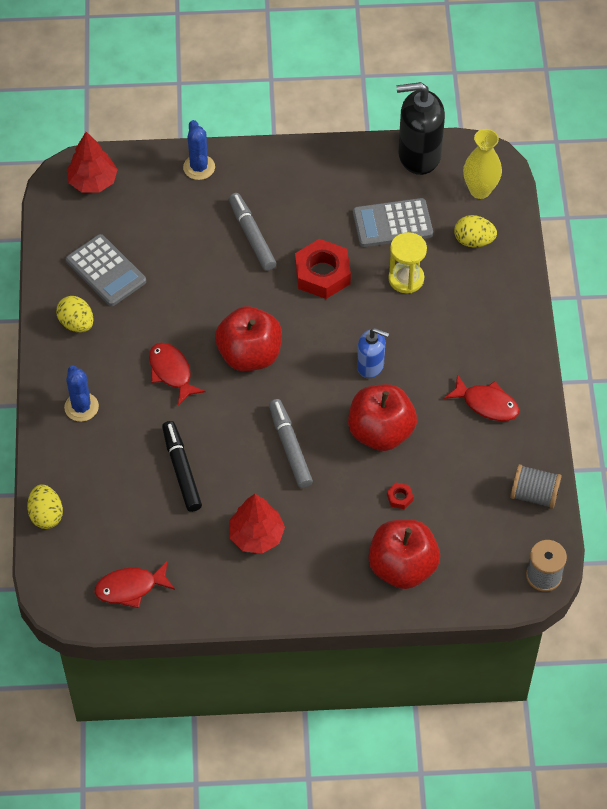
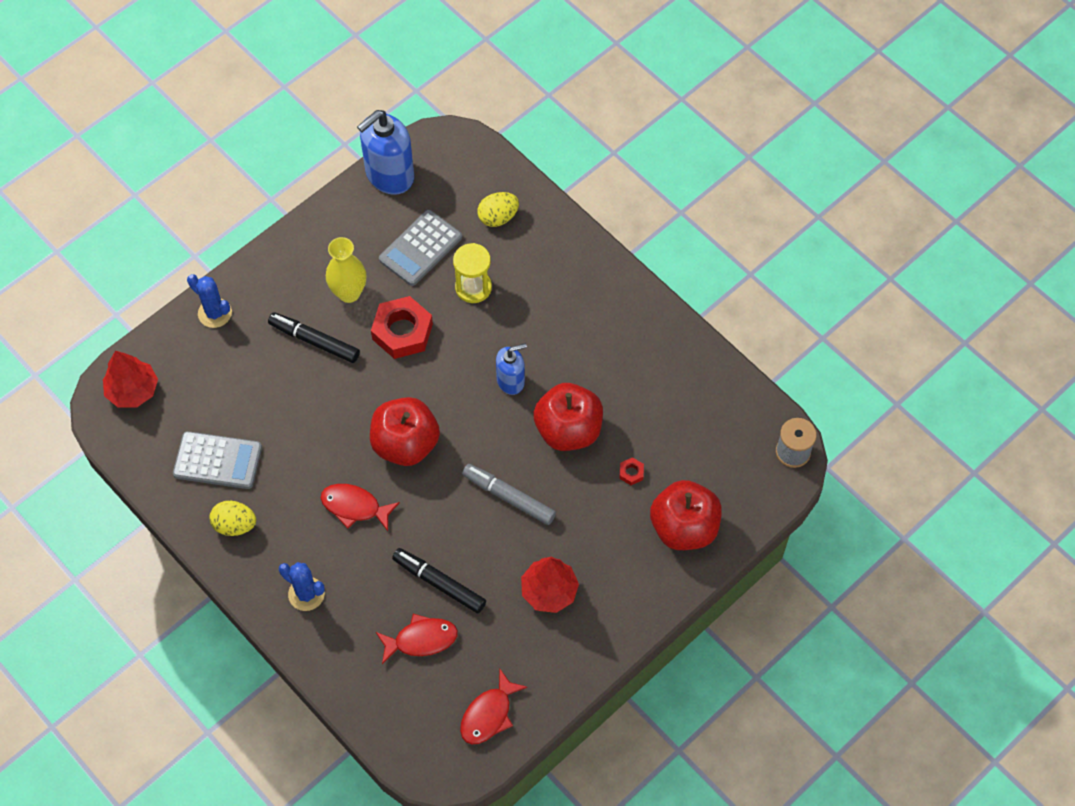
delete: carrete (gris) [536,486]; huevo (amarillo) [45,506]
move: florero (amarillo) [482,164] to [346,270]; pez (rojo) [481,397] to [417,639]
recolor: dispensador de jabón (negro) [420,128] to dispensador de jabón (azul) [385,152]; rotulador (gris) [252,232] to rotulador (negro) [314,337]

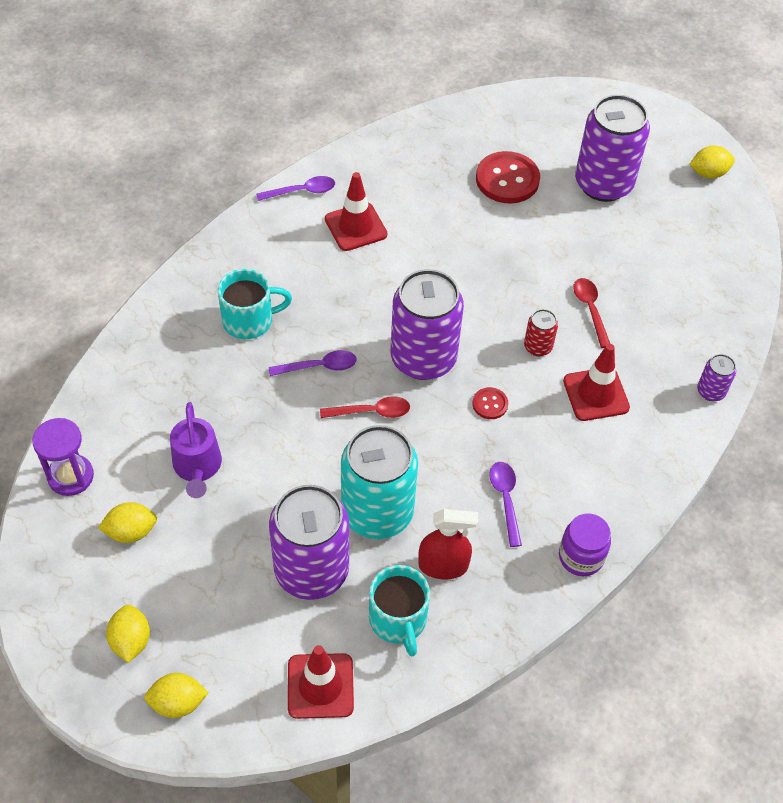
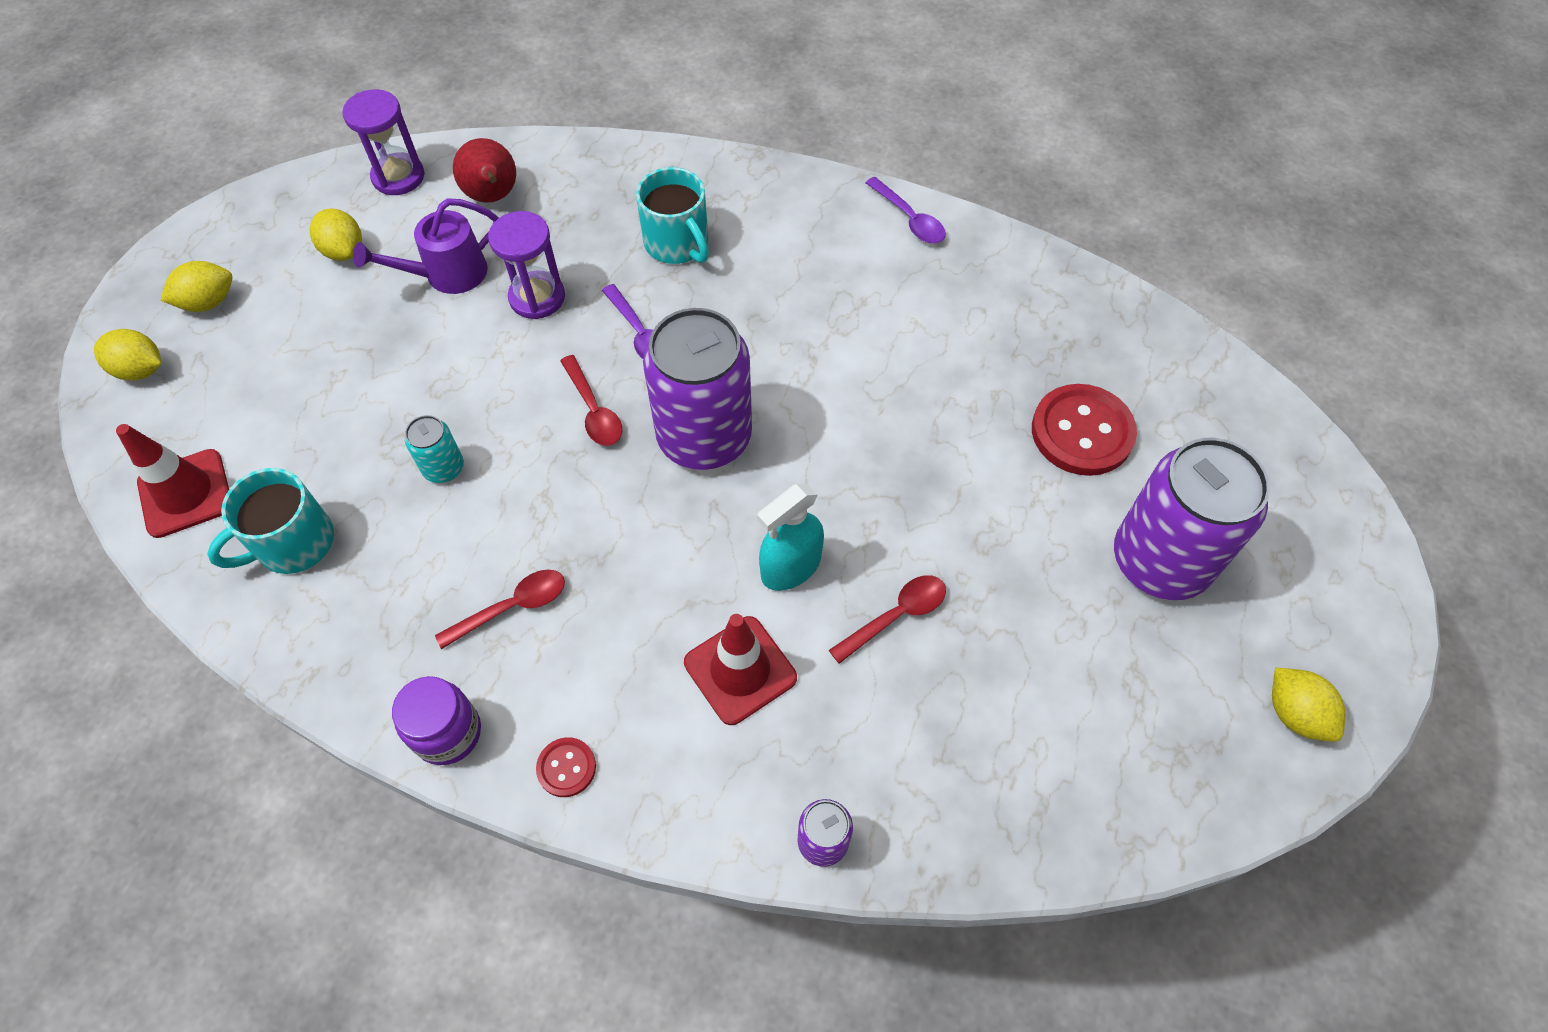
delete: cono de tráfico (rojo) [356,211]; lata (morado) [309,542]; pulverizador (rojo) [448,544]
insert: pera (rojo) [484,170]; reloj de arena (morado) [526,265]
move: botón (rojo) [490,403] to [566,767]
replace: lata (rojo) [541,332] to pulverizador (turquesa) [790,537]
recolor: cuchara (morado) [505,504] to cuchara (rojo) [500,609]
rotate: limón (amarillo) [176,695] = [127,355] 45 degrees counterclockwise
resize: lata (turquesa) [379,482] = [434,449] x0.44

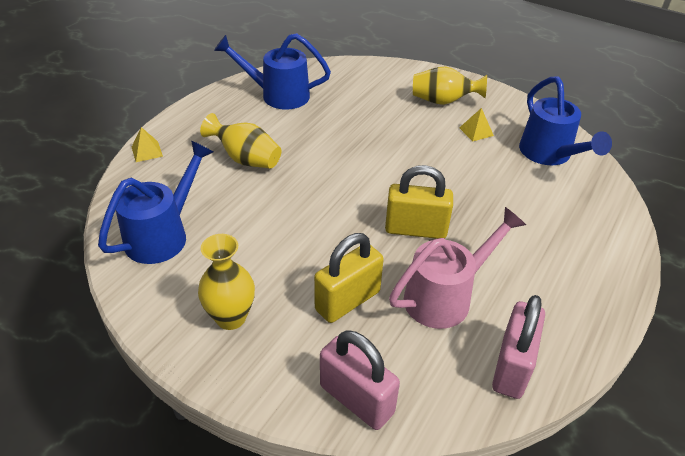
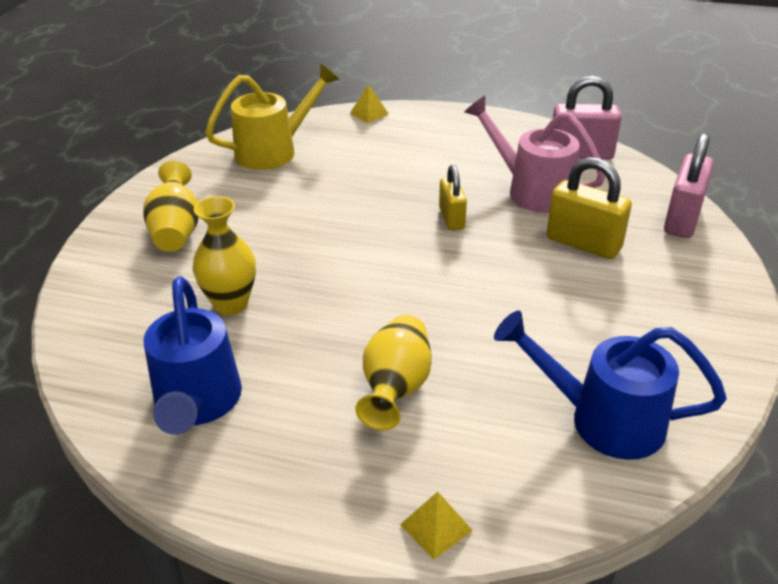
move: pirámide (amarillo) [476,124] to [369,103]; florero (amarillo) [226,282] to [224,255]
recolor: regadera (azul) [565,120] to regadera (amarillo) [272,116]
resize: candado (amarillo) [419,202] = [453,198] x0.64

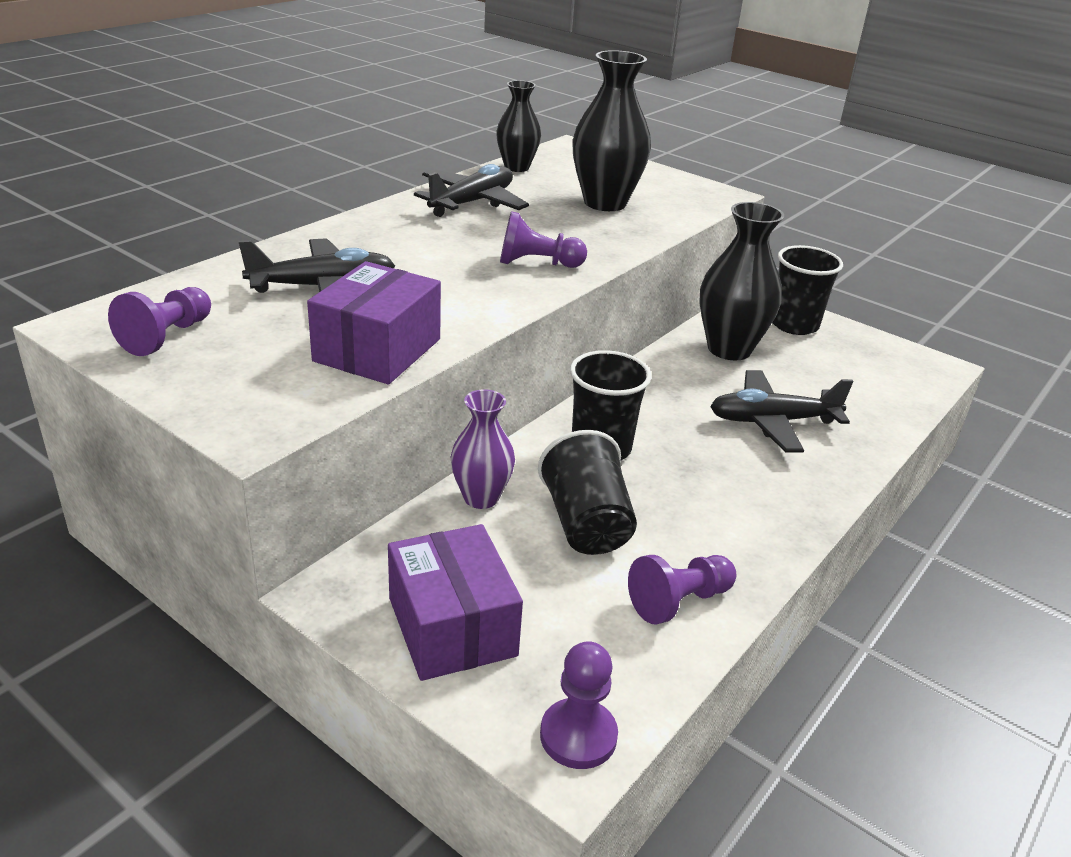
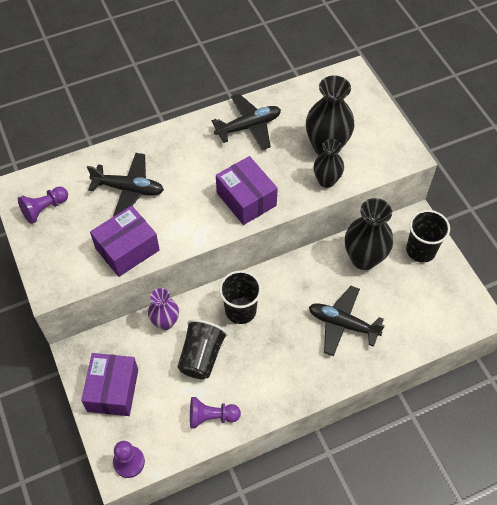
move: florero (negro) [518,126] to [329,163]
replace: peón (morado) [543,239] to caja (morado) [247,190]

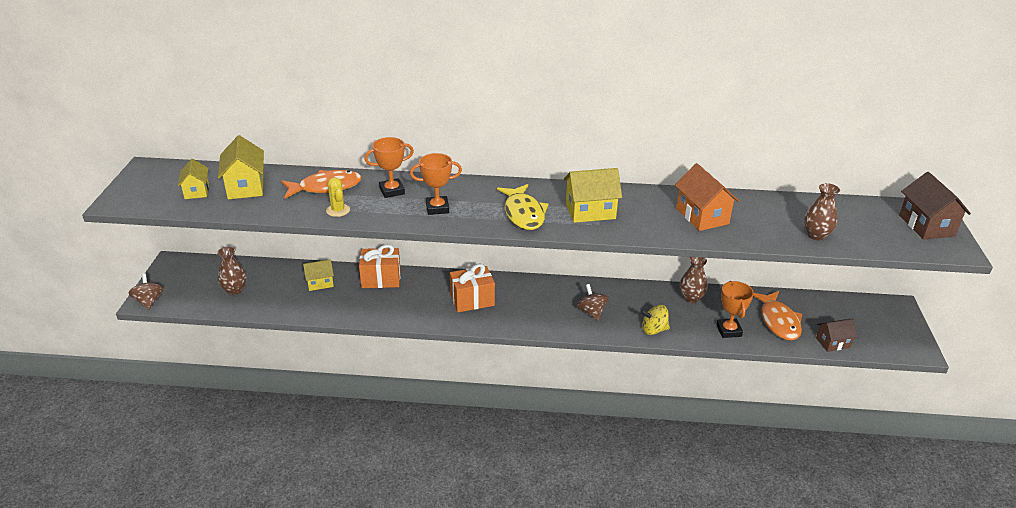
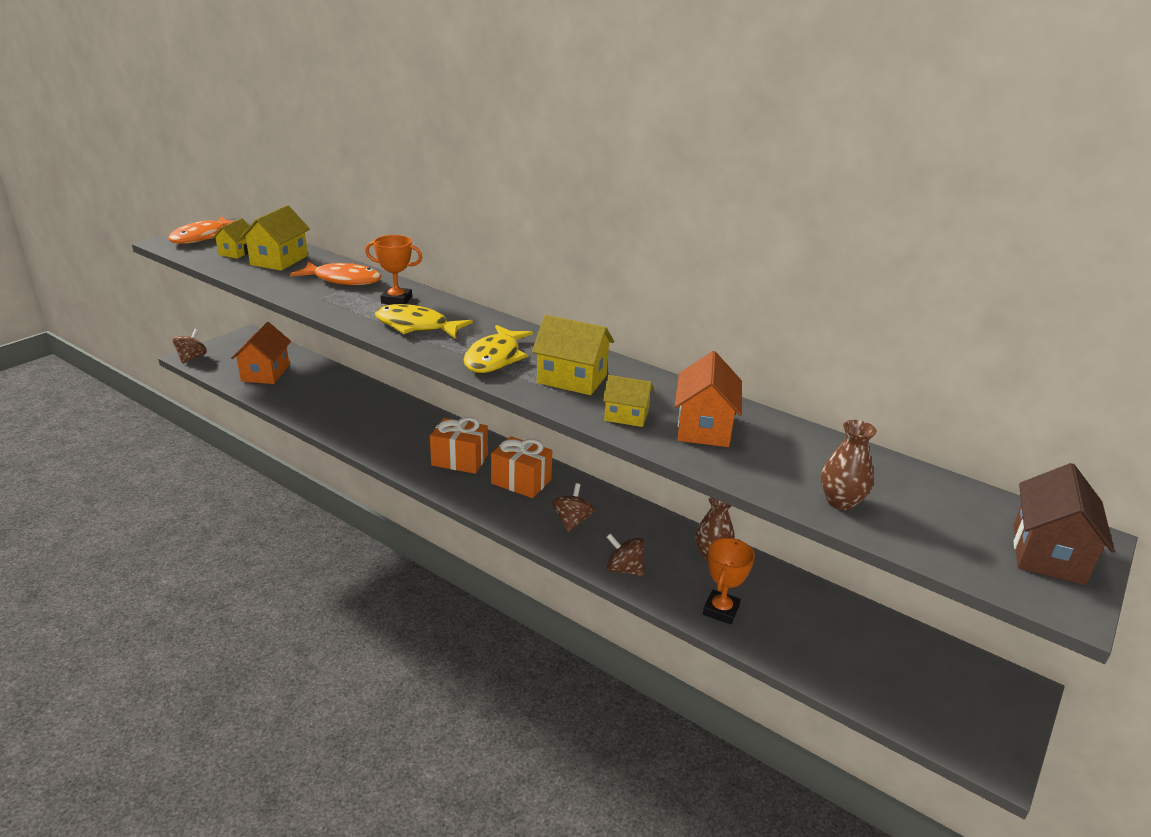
delete: cactus (amarillo) [338,197]; casa (marrón) [837,335]
move: regalo (naranja) [380,266] to [521,467]; casa (amarillo) [318,275] to [628,401]; pez (naranja) [777,316] to [201,230]
replace: trofeo (naranja) [436,184] to pez (amarillo) [423,321]; florero (marrón) [232,271] to casa (naranja) [261,353]
recolor: peonza (amarillo) [655,320] to peonza (marrón) [625,554]

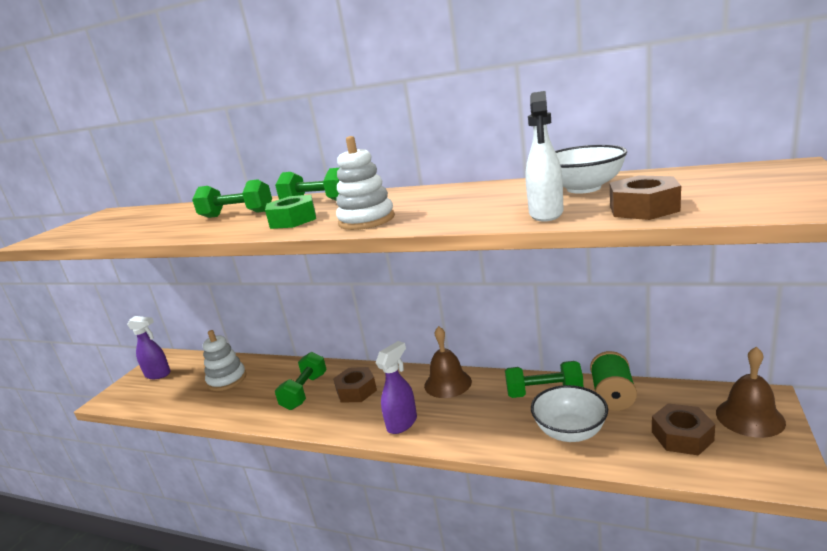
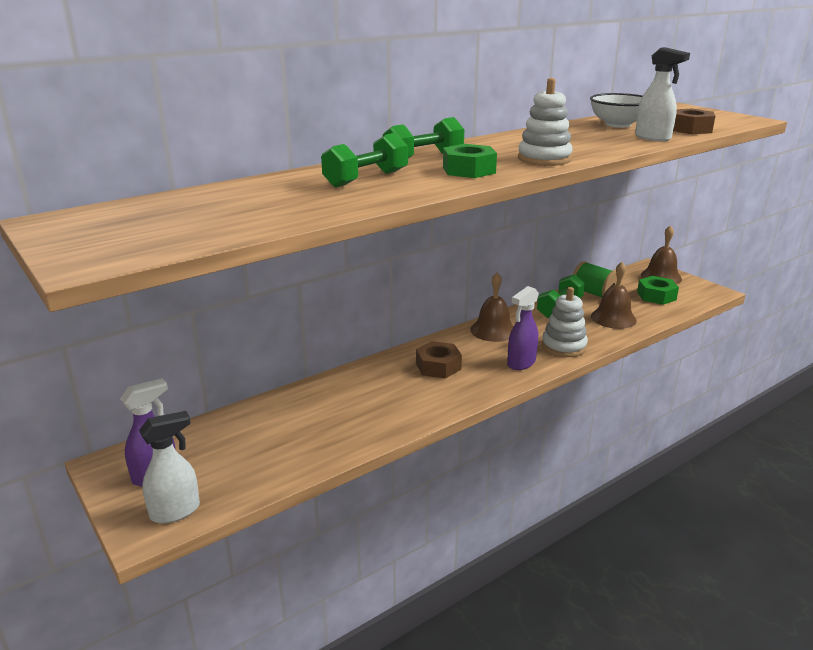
delete: mancuerna (verde) [301,381]
insert: pulverizador (blanco) [169,467]
move: juguete apilable (blanco) [225,360] to [565,322]
replace: cuenco (blanco) [569,413] to campana (marrón) [614,295]
recolor: tuerca (marrón) [683,429] to tuerca (verde) [658,290]
rotate: pulverizador (morado) [396,387] = [523,328] 120 degrees counterclockwise

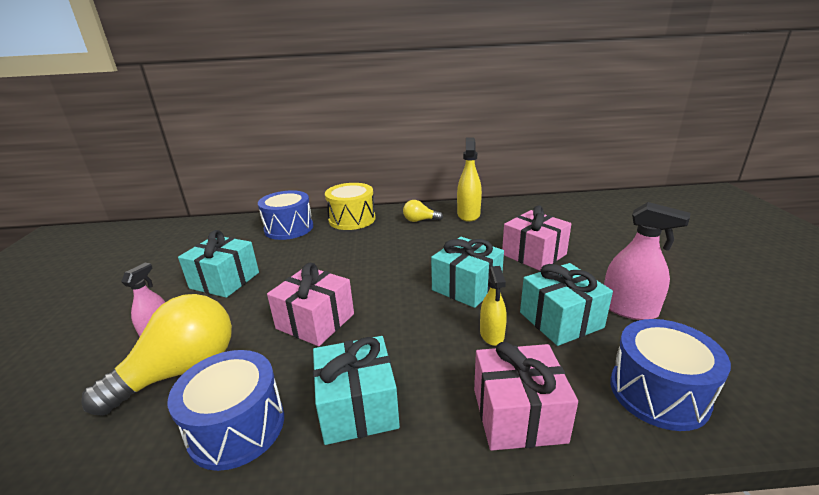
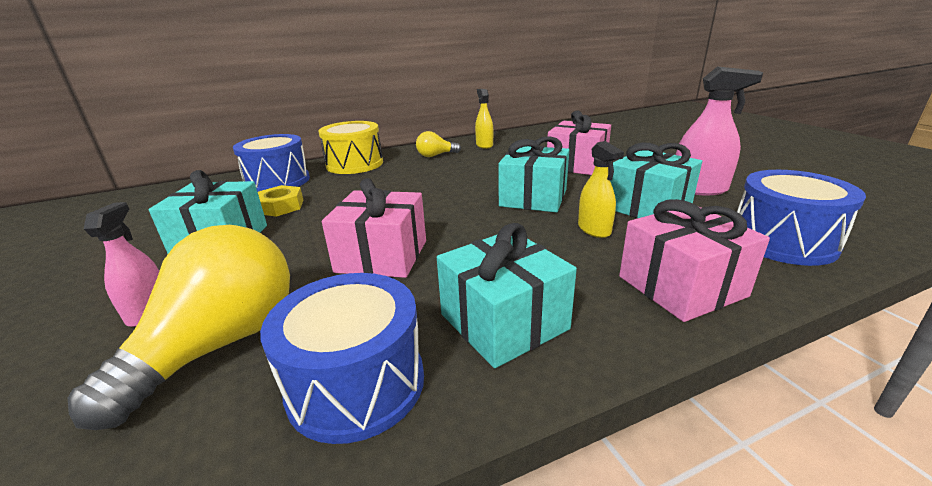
insert: tuerca (amarillo) [280,201]
resize: pulverizador (amarillo) [469,179] = [484,119] x0.65

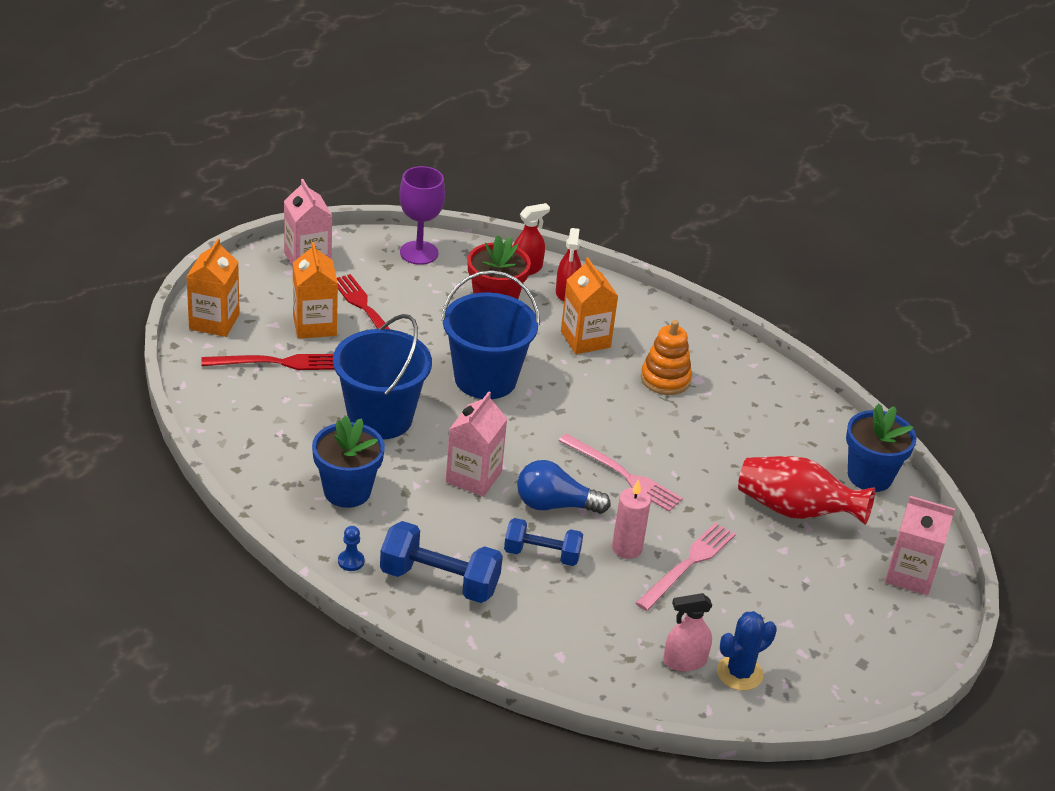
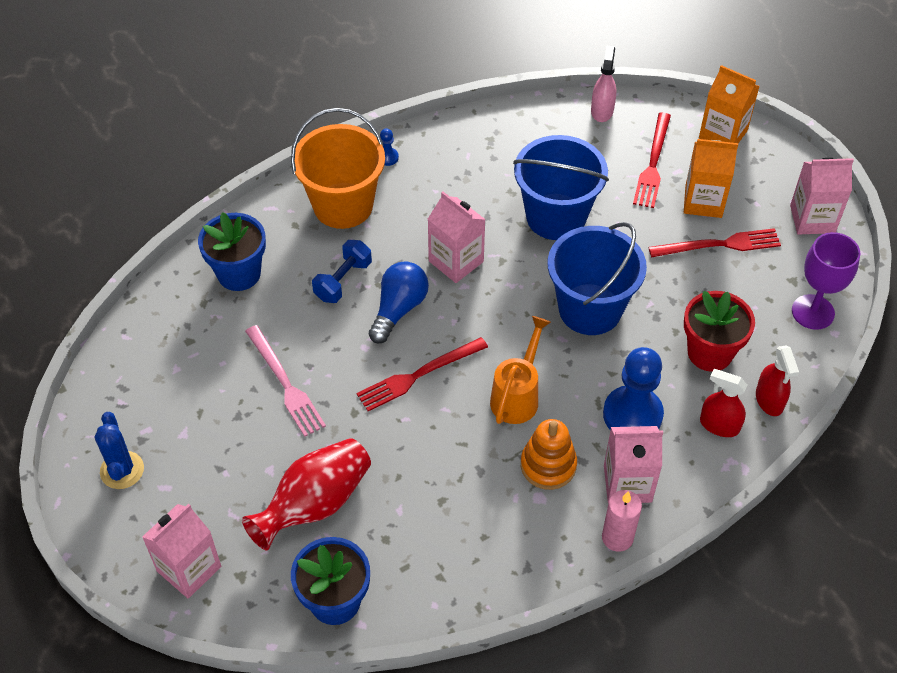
insert: regadera (naranja) [520,370]; cartón de leche (rosa) [633,464]
move: maceta (azul) [348,461] to [232,251]; vela (rosa) [631,519] to [622,521]; pulverizador (rosa) [687,632] to [603,84]; cactus (azul) [747,651] to [119,450]
replace: cartón de leche (naranja) [589,305] to peón (azul) [633,388]; mancuerna (azul) [441,562] to balde (naranja) [338,168]
recolor: tenedor (rosa) [621,472] to tenedor (rojo) [422,374]

